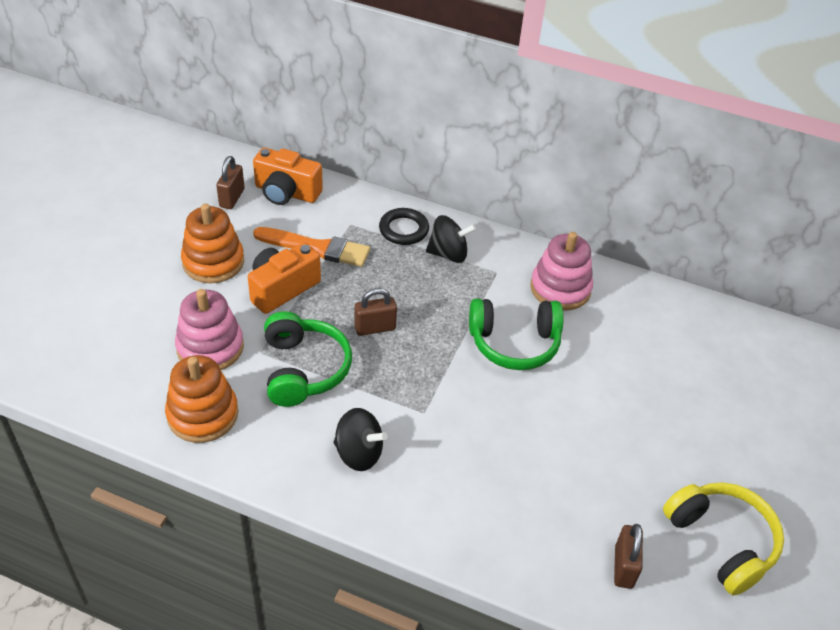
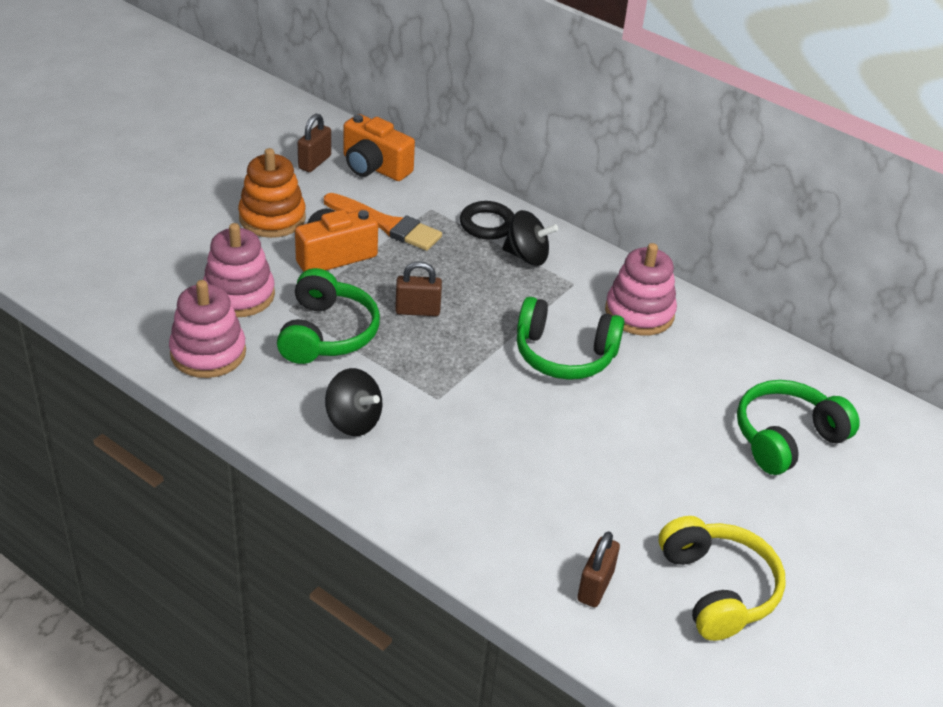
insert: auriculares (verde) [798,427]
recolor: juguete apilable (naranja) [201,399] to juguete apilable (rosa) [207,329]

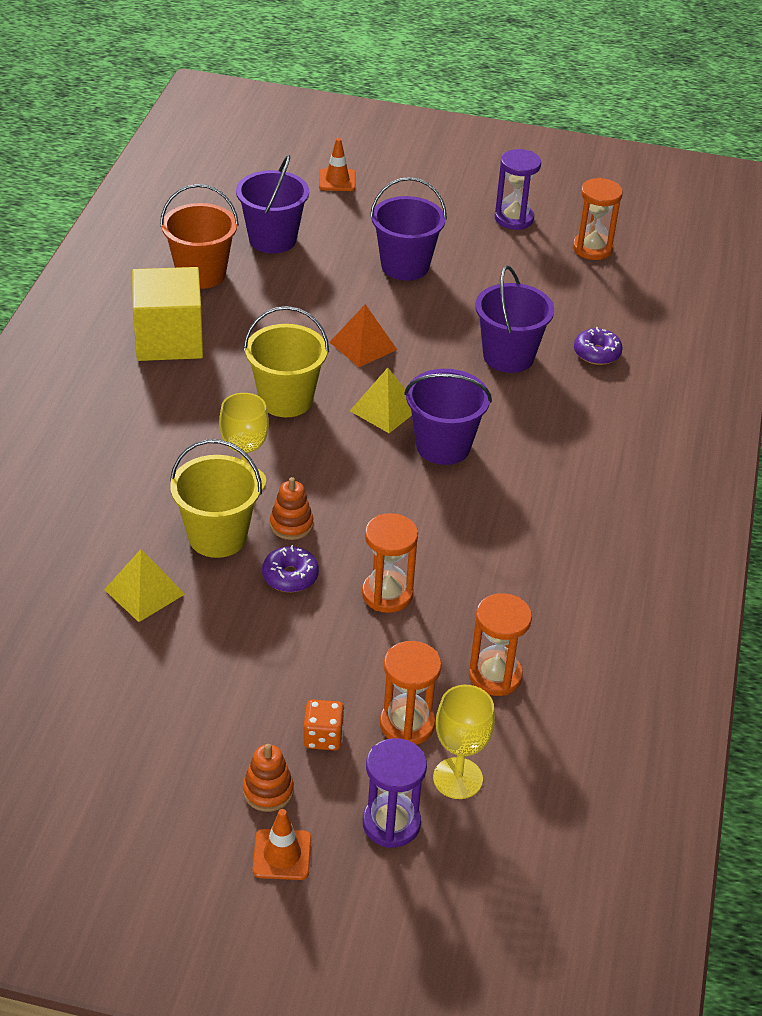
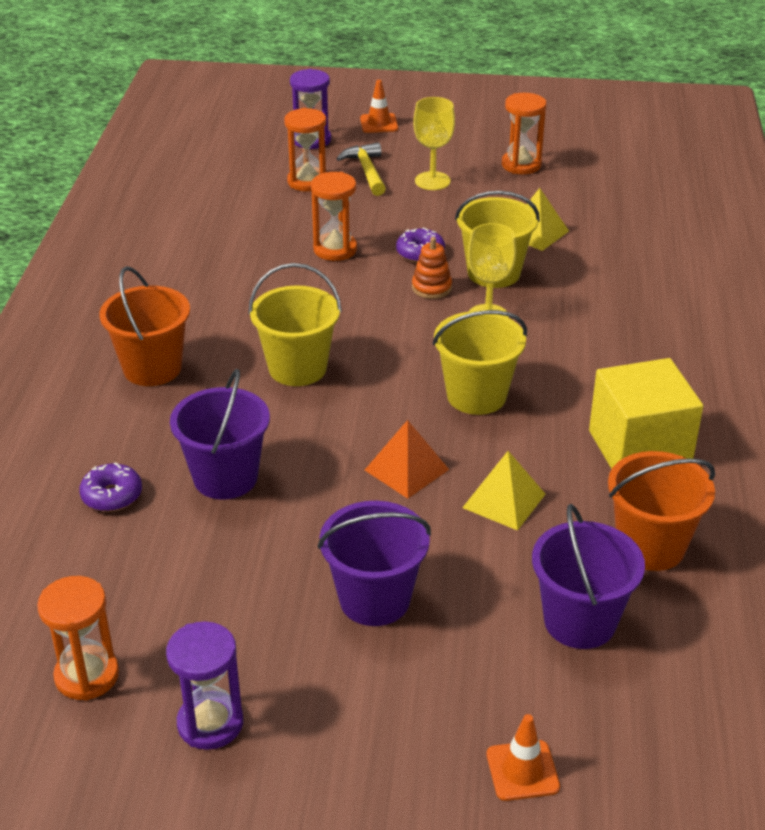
delete: juguete apilable (naranja) [268,778]
insert: balde (naranja) [145,326]
move: pirámide (amarillo) [381,400] to [503,491]; reloj de arena (naranja) [500,644] to [524,133]; copa (amarillo) [464,742] to [434,143]
replace: dado (naranja) [324,725] to martillo (amarillo) [361,169]
recolor: balde (morado) [448,417] to balde (amarillo) [295,324]

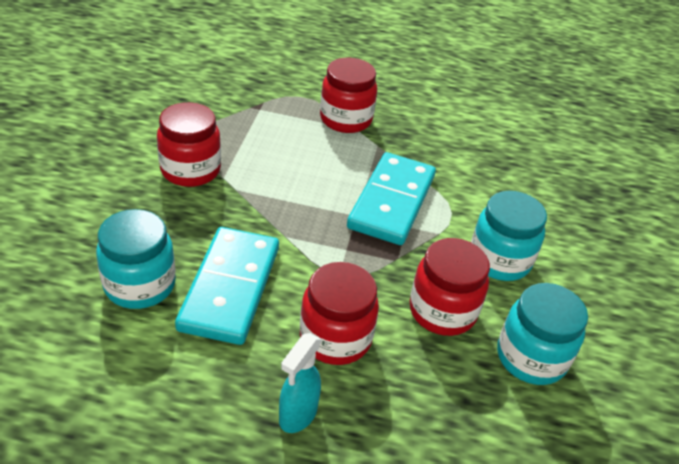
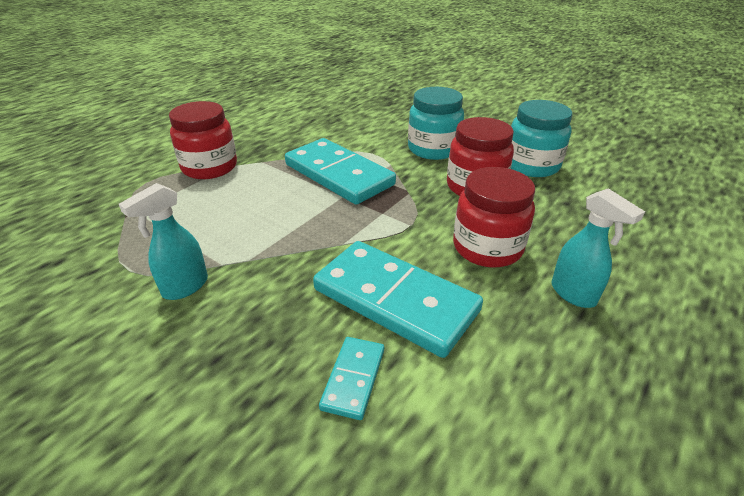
replace: tarro (rojo) [189,144] to pulverizador (turquesa) [163,241]; tarro (turquesa) [136,259] to ficha de dominó (turquesa) [351,378]

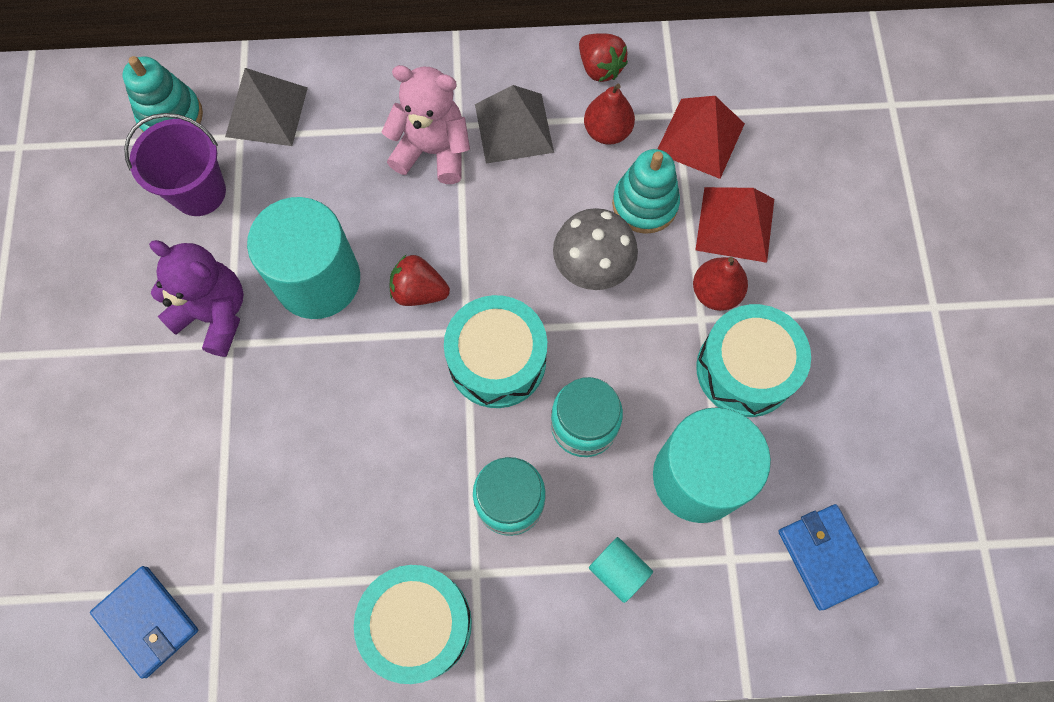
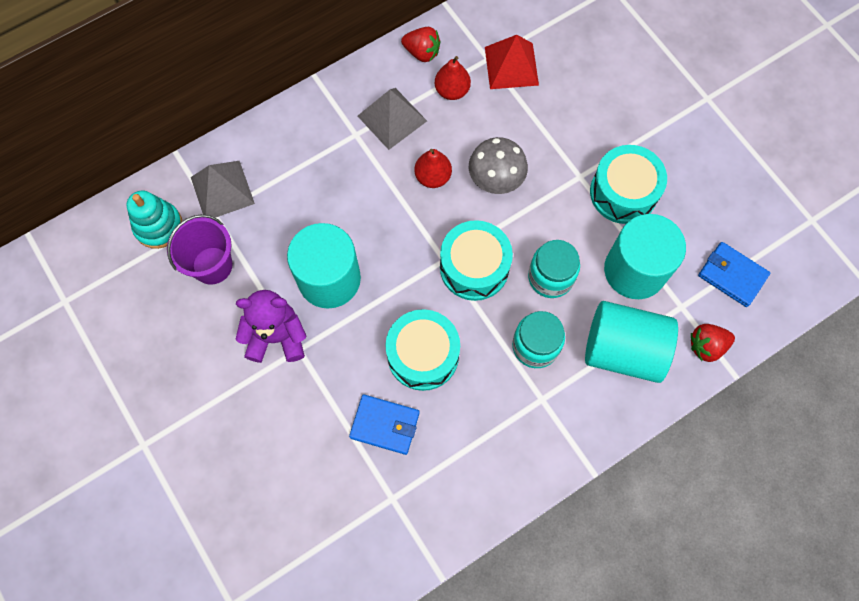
delete: osito (rosa) [426,124]; juguete apilable (turquesa) [646,191]; pirámide (rojo) [735,225]
move: fresa (rojo) [419,280] to [713,343]; pera (rojo) [720,284] to [433,168]; tambor (turquesa) [413,624] to [422,350]; cartera (azul) [144,622] to [384,424]
resize: cilindro (turquesa) [621,570] = [631,342] x2.24

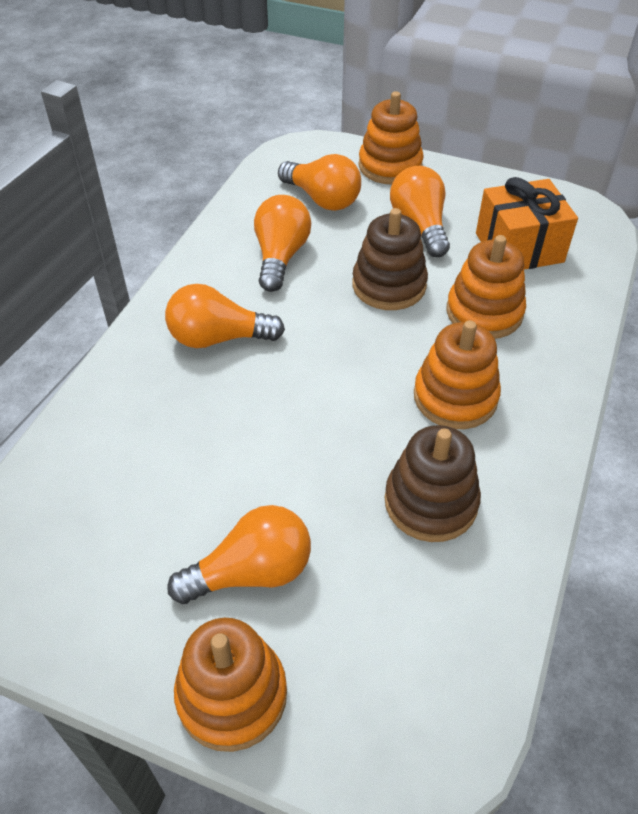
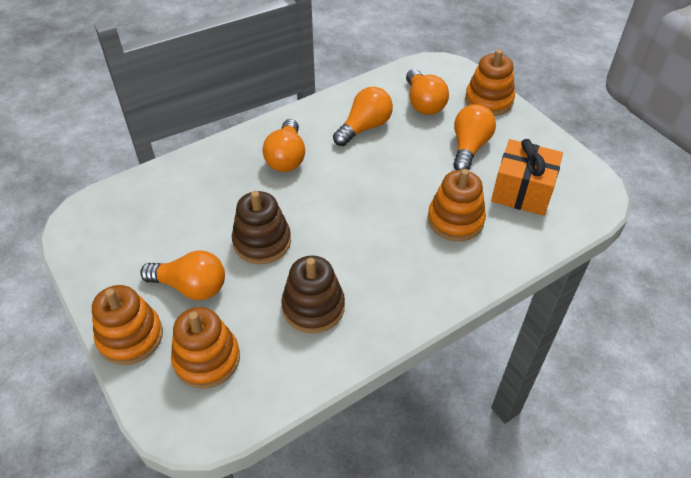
move: juguete apilable (marrón) [390,259] to [261,227]; juguete apilable (naranja) [457,374] to [205,348]
rotate: bombilla (naranja) [225,316] = [283,145] 120 degrees counterclockwise

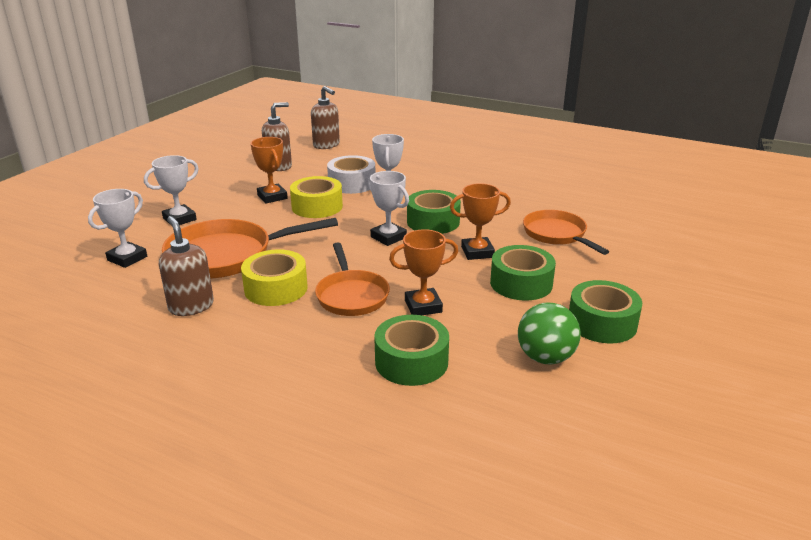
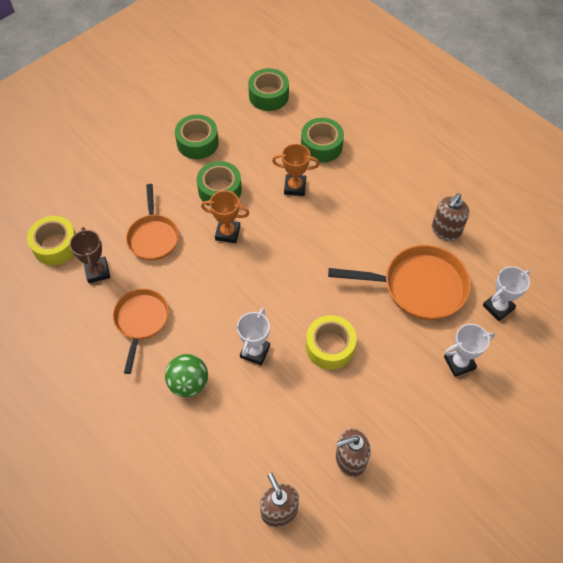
delete: trofeo (naranja) [269,170]; cinta adhesiva (blanco) [351,174]; trofeo (blanco) [388,208]
insert: trofeo (marrón) [89,255]
move: cinta adhesiva (verde) [434,212] to [268,89]; sartén (naranja) [352,279] to [141,331]; cinta adhesiva (amarillo) [274,277] to [51,240]; pelota (verde) [549,334] to [186,375]
rotate: dispensador de jabón (marrón) [186,266] = [450,217] 45 degrees clockwise

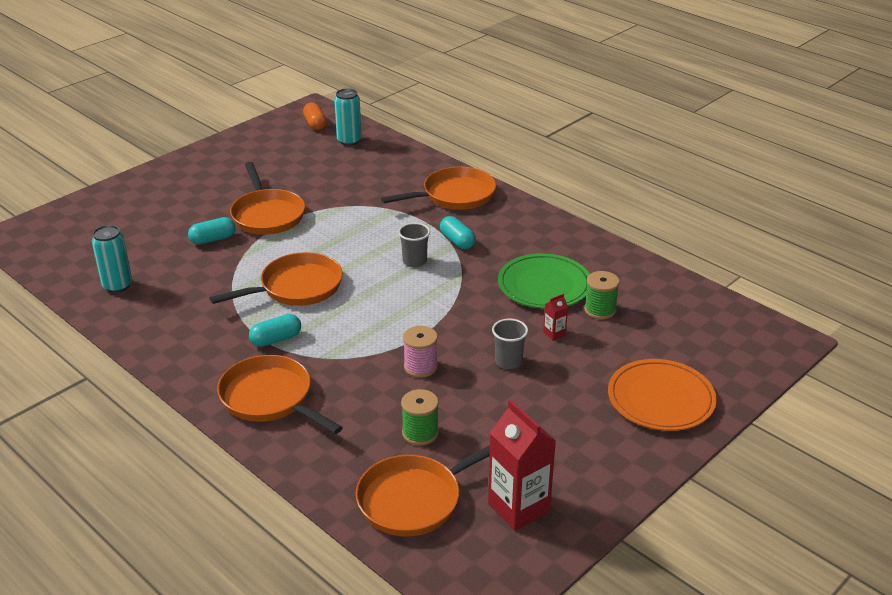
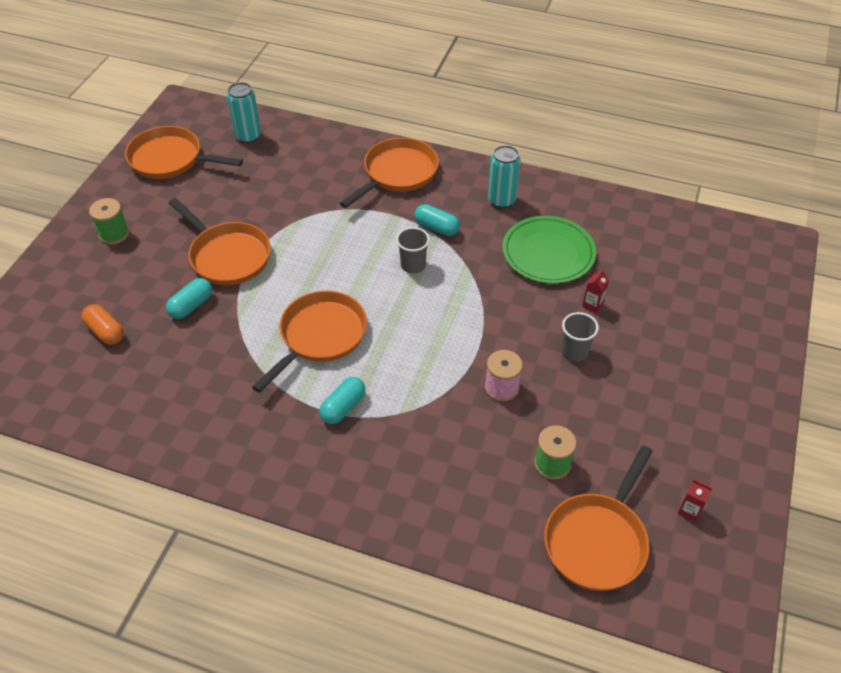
delete: plato (naranja) [662,395]
move: cápsula (naranja) [315,116] to [103,324]; lata (turquesa) [112,259] to [504,176]; carrete (verde) [602,295] to [109,221]; sartén (naranja) [280,394] to [184,152]
resize: cartón de leche (rojo) [522,465] = [695,500] x0.44

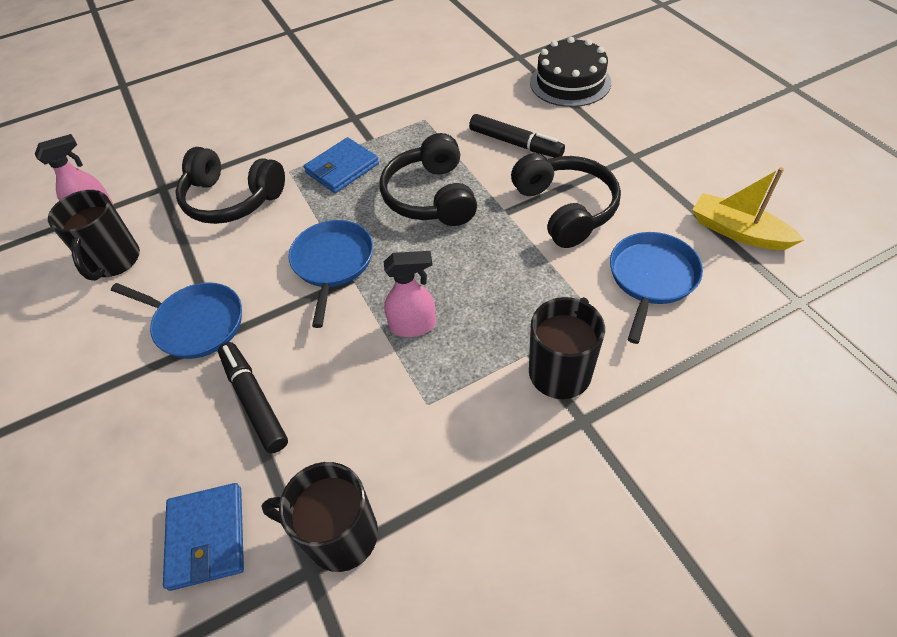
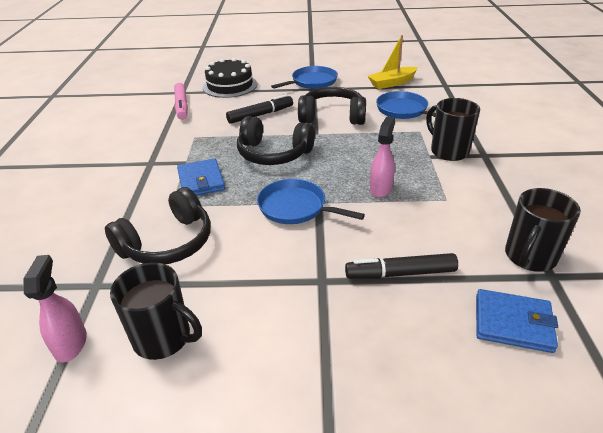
insert: rotulador (rosa) [181,101]
move: sartén (azul) [176,320] to [304,77]

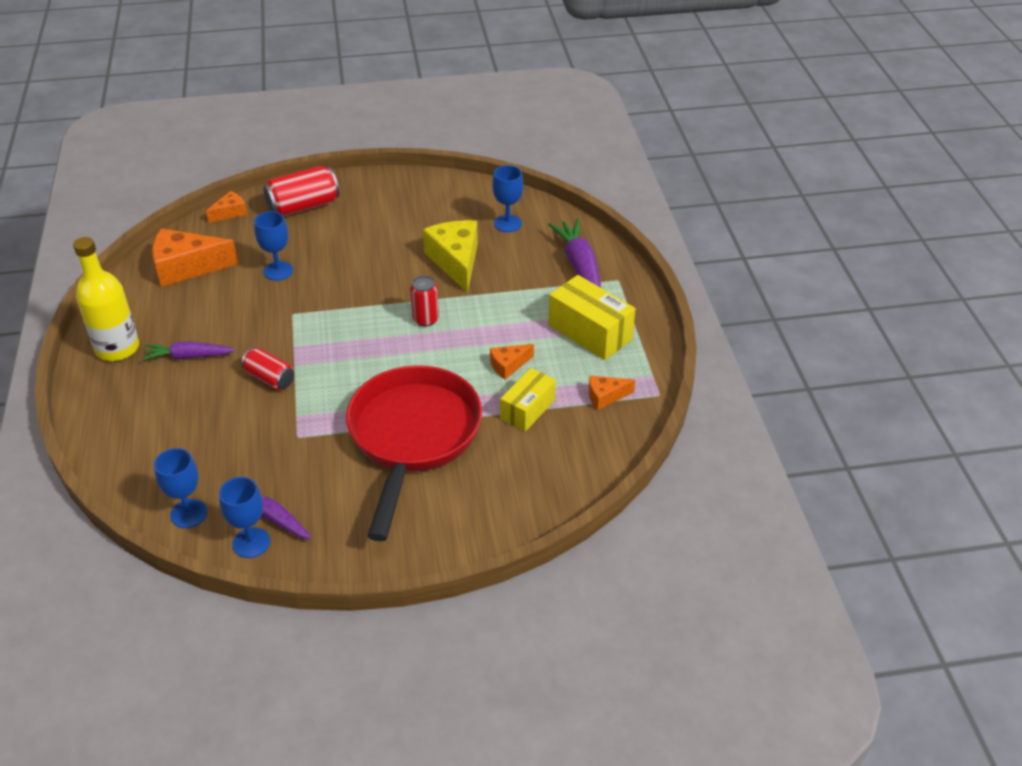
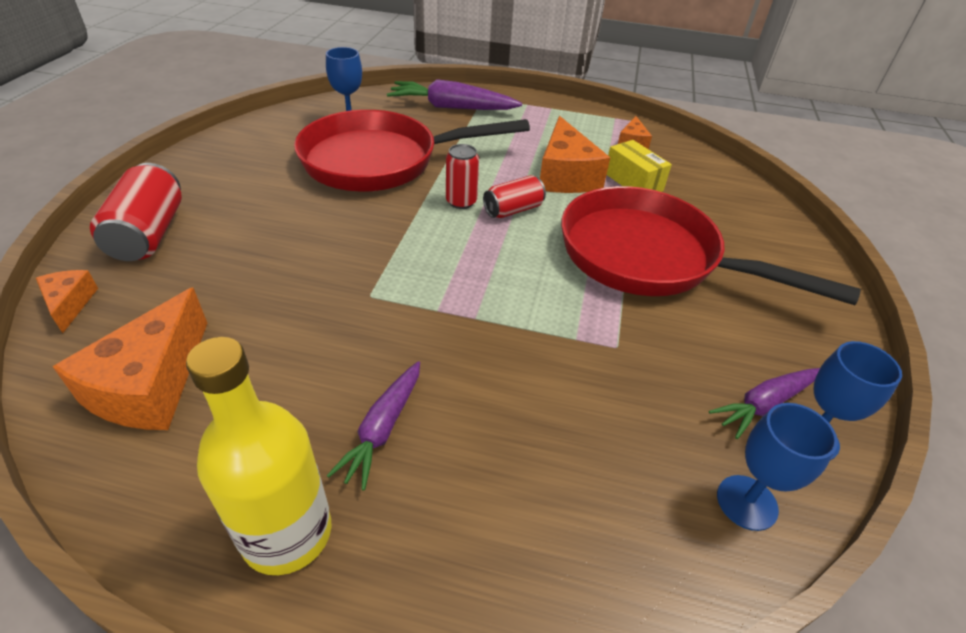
delete: copa (azul) [273,246]; caja (amarillo) [592,317]
move: lata (rojo) [267,369] to [514,196]
replace: queso (amarillo) [450,256] to sartén (rojo) [412,151]
resize: queso (naranja) [512,361] = [575,154] x1.94

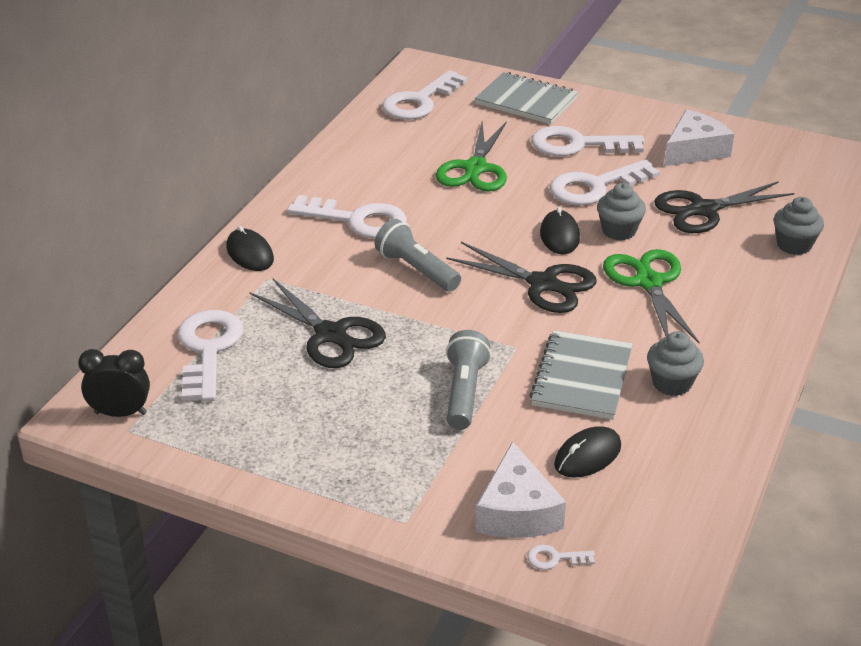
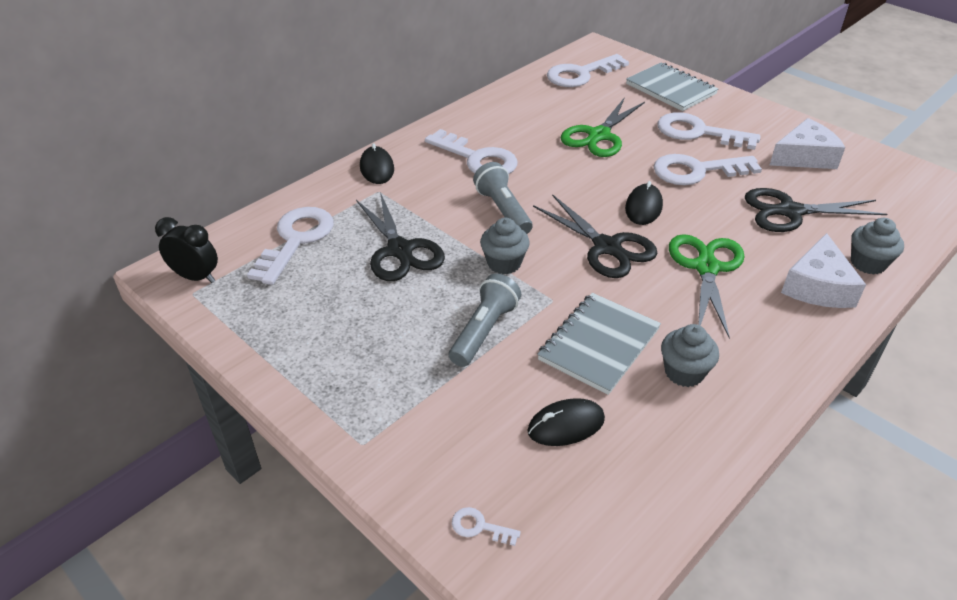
move: magdalena (gris) [621,212] to [505,246]; queso (blanco) [520,489] to [823,270]

